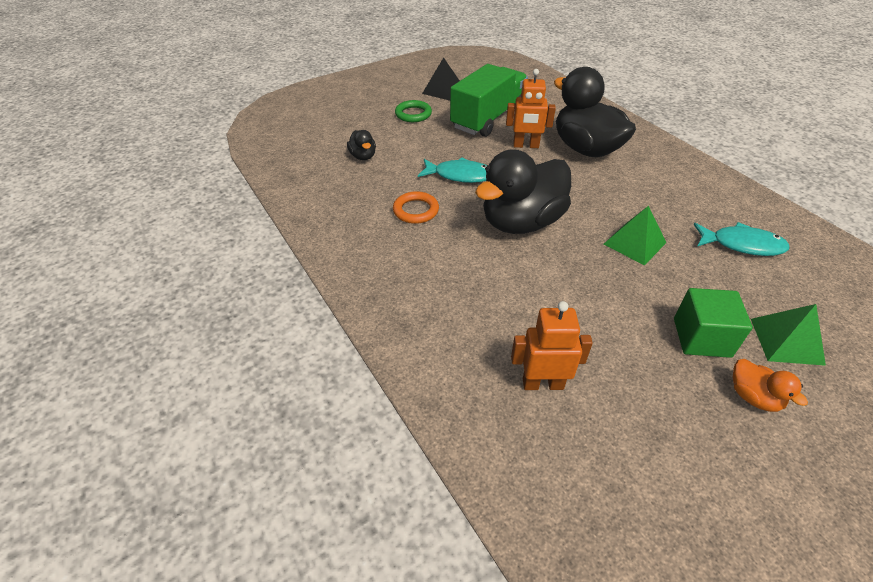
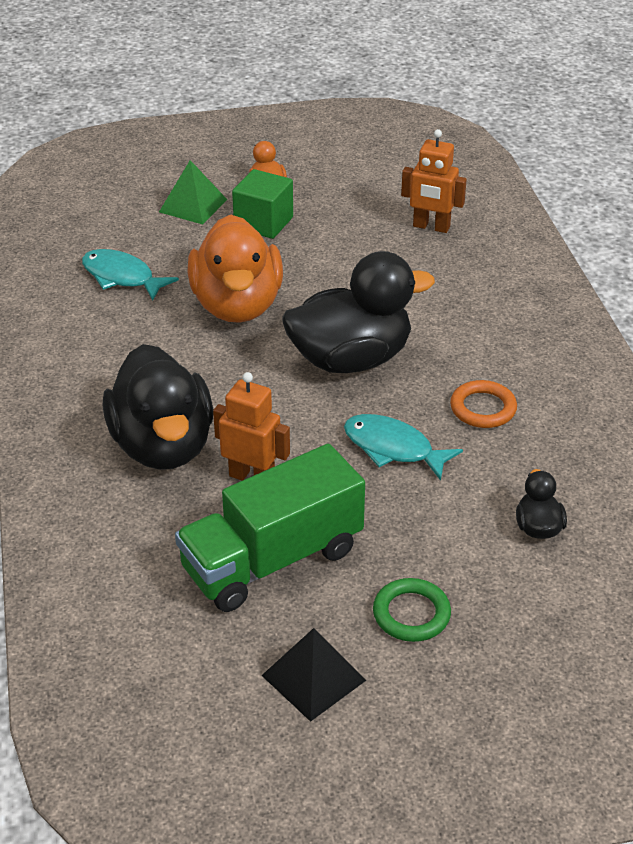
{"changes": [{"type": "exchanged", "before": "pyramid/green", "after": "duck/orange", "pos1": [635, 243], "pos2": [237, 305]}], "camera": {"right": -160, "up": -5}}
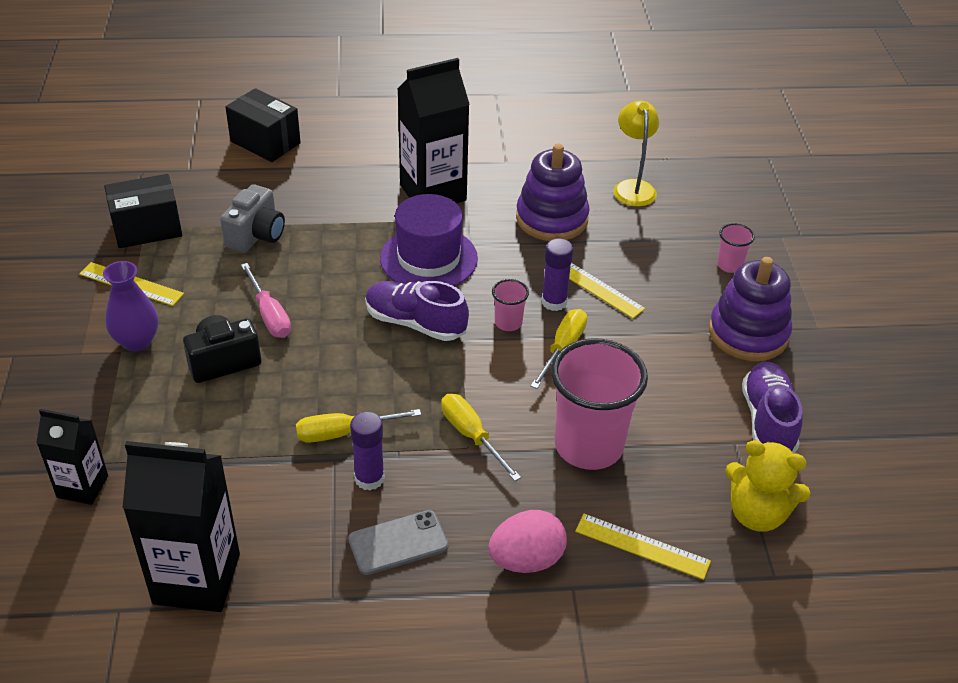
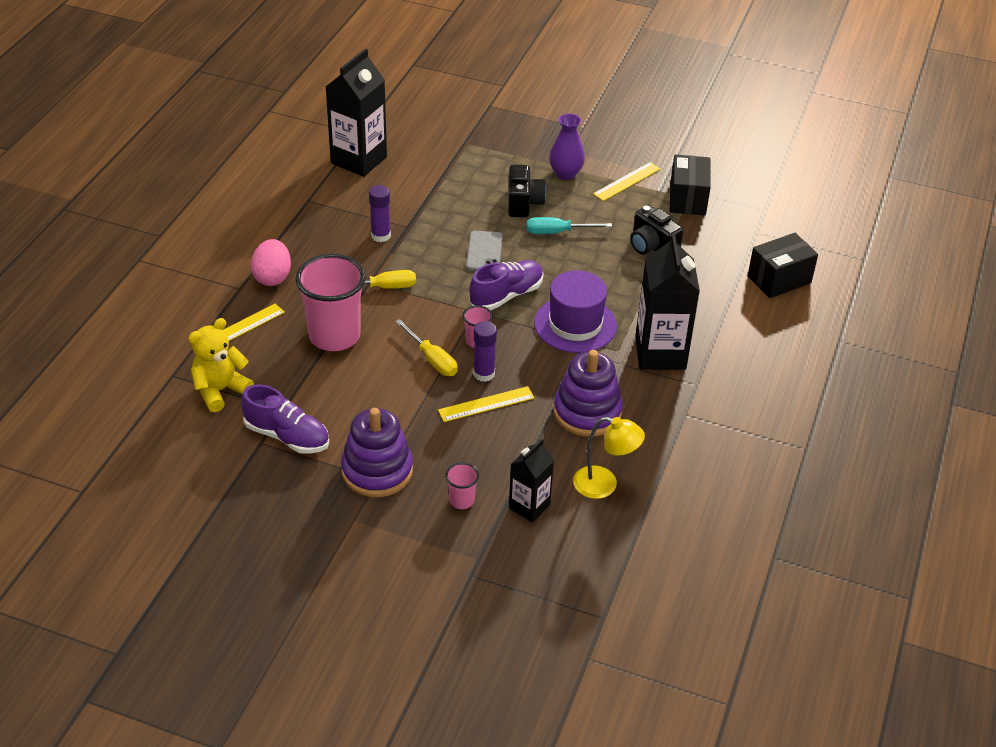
{"changes": [{"type": "colour", "before": "camera/grey", "after": "camera/black", "pos1": [256, 235], "pos2": [652, 246]}, {"type": "colour", "before": "screwdriver/pink", "after": "screwdriver/turquoise", "pos1": [269, 315], "pos2": [557, 232]}, {"type": "relocated", "before": "carton/black", "pos1": [82, 486], "pos2": [529, 506]}, {"type": "missing", "before": "screwdriver/yellow", "pos1": [343, 433]}, {"type": "relocated", "before": "phone/grey", "pos1": [398, 543], "pos2": [484, 252]}], "camera": {"right": 115, "up": 0}}
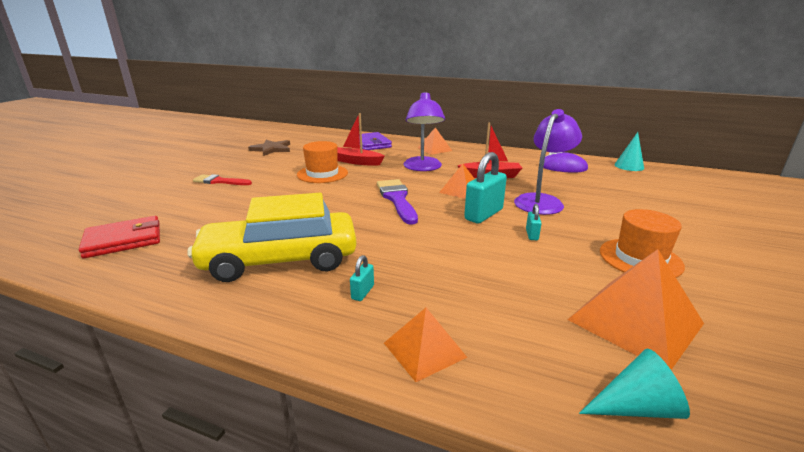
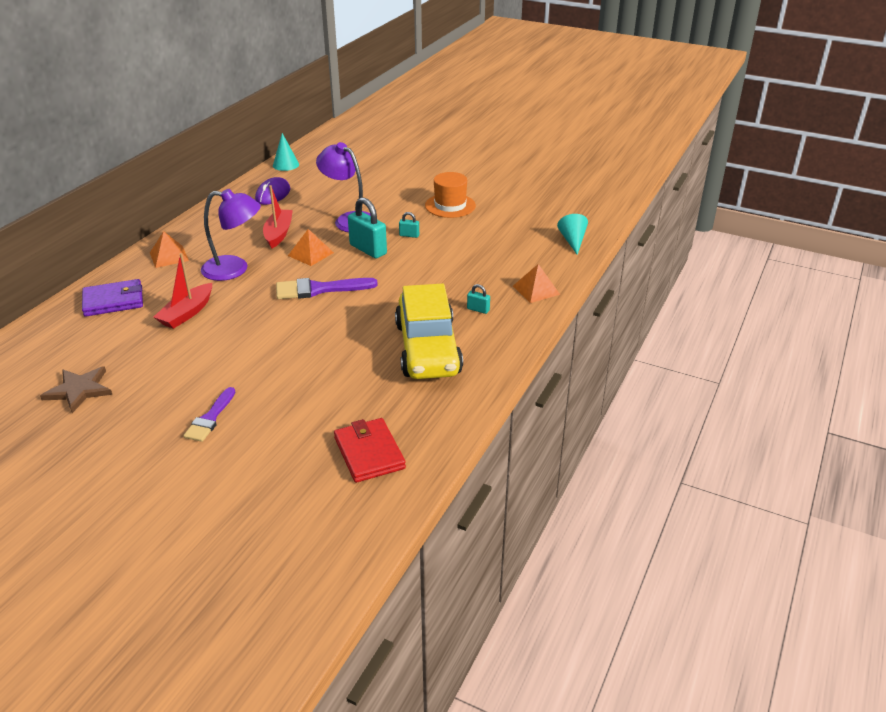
{"changes": [{"type": "missing", "before": "hat/orange", "pos1": [322, 174]}, {"type": "colour", "before": "brush/red", "after": "brush/purple", "pos1": [219, 181], "pos2": [210, 418]}, {"type": "missing", "before": "pyramid/orange", "pos1": [635, 321]}], "camera": {"right": -85, "up": 10}}
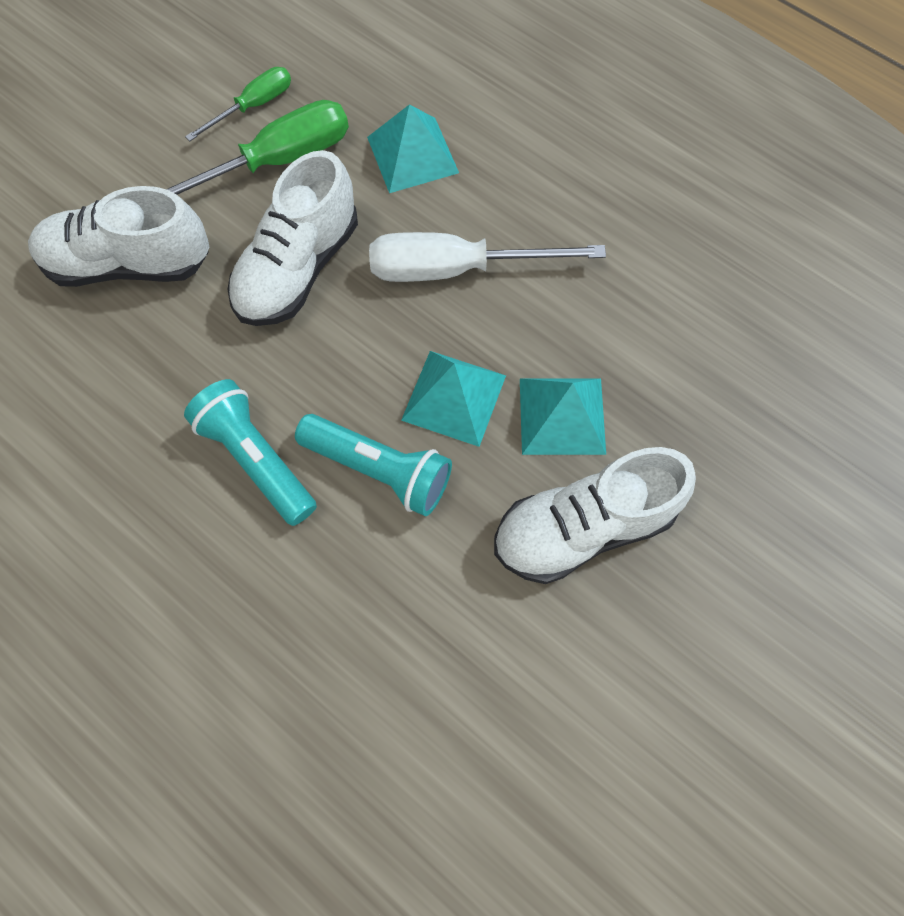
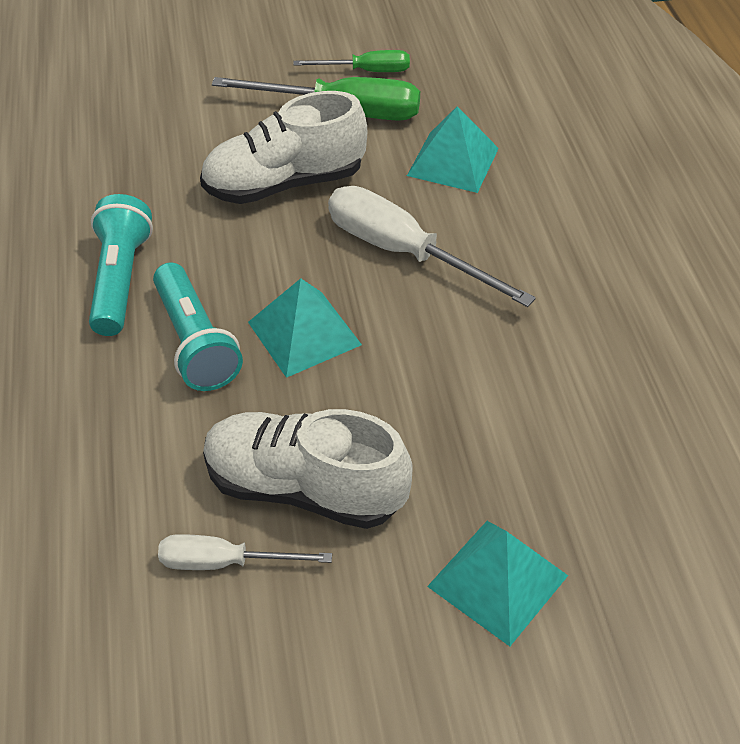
{"changes": [{"type": "missing", "before": "shoe/white", "pos1": [129, 264]}, {"type": "relocated", "before": "pyramid/turquoise", "pos1": [562, 415], "pos2": [498, 580]}, {"type": "appeared", "after": "screwdriver/white", "pos2": [225, 562]}], "camera": {"right": 40, "up": -20}}
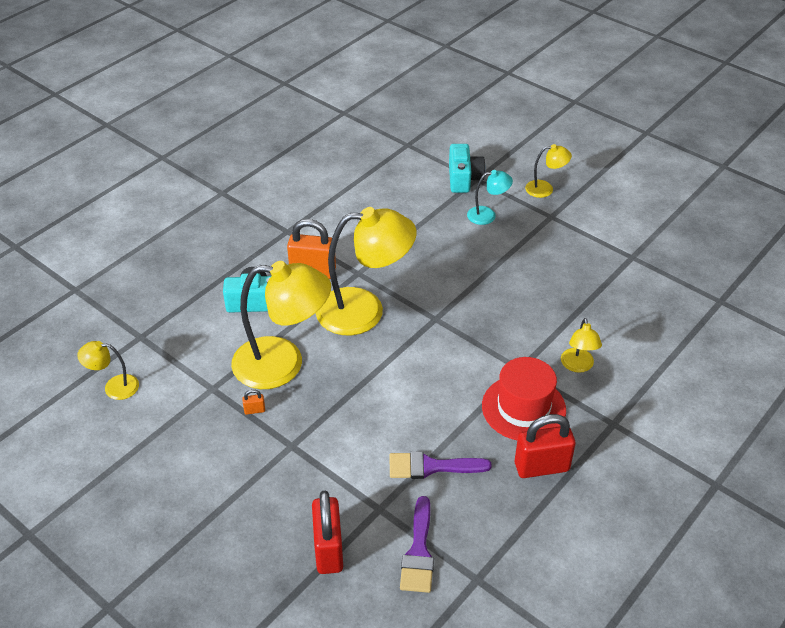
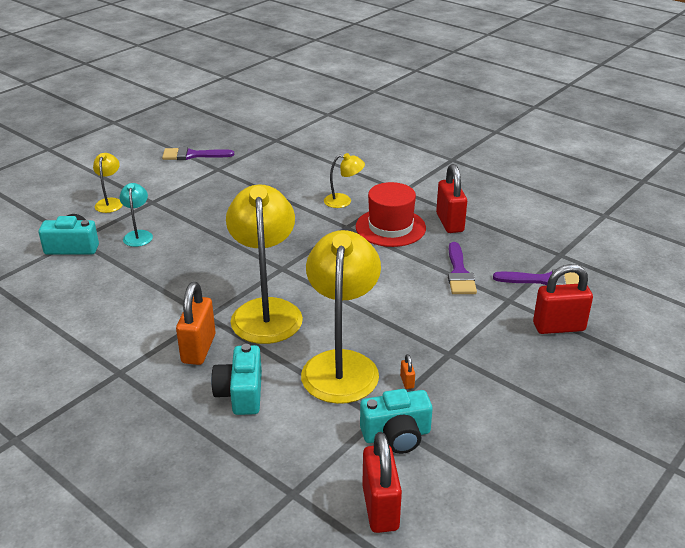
{"changes": [{"type": "exchanged", "before": "lamp/yellow", "after": "padlock/red", "pos1": [114, 387], "pos2": [380, 508]}, {"type": "appeared", "after": "brush/purple", "pos2": [192, 155]}, {"type": "appeared", "after": "camera/turquoise", "pos2": [396, 435]}], "camera": {"right": -90, "up": -10}}
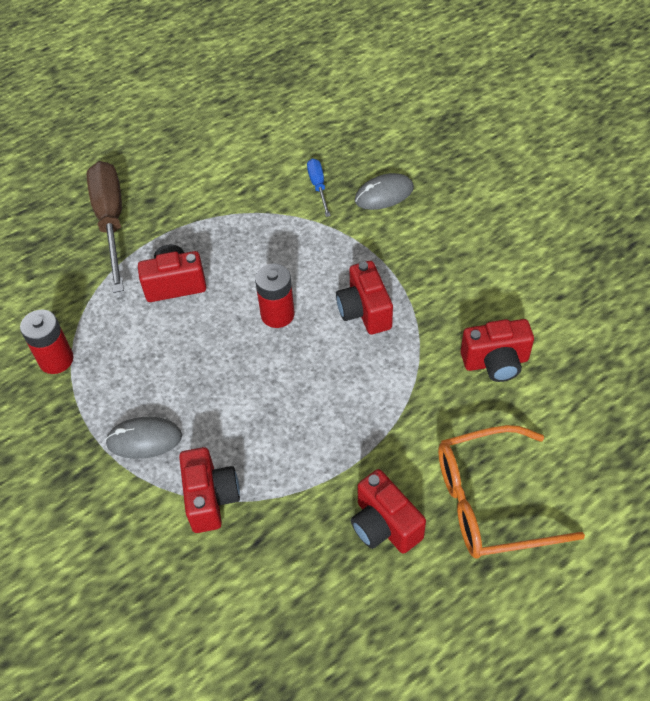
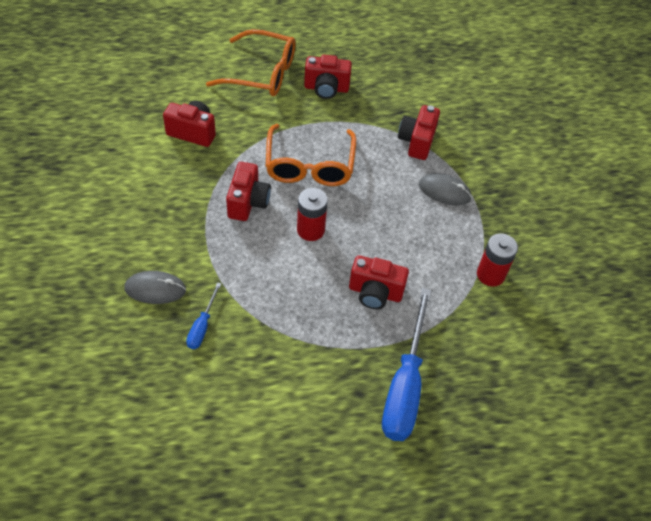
{"changes": [{"type": "colour", "before": "screwdriver/brown", "after": "screwdriver/blue", "pos1": [111, 222], "pos2": [405, 385]}, {"type": "spun", "before": "camera/red", "pos1": [384, 525], "pos2": [326, 88], "turn": 105}, {"type": "appeared", "after": "glasses/orange", "pos2": [309, 165]}], "camera": {"right": -160, "up": 0}}
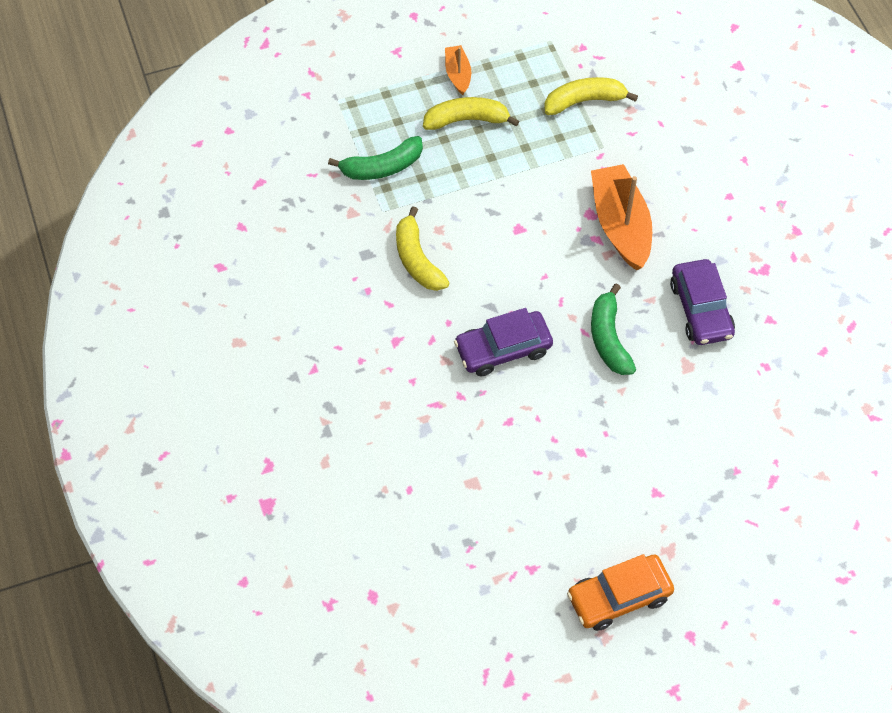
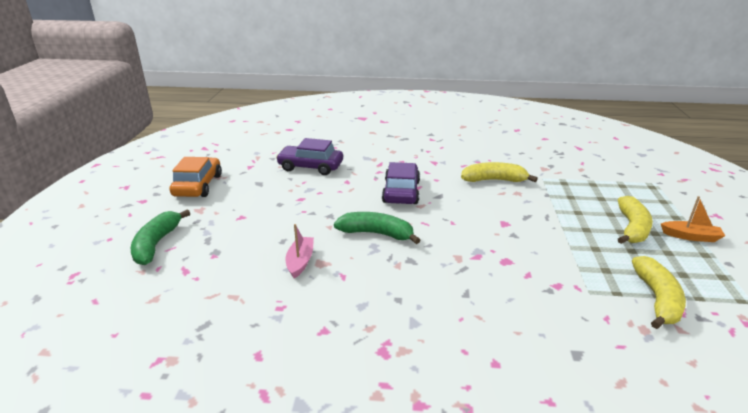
{"changes": [{"type": "relocated", "before": "banana/green", "pos1": [382, 167], "pos2": [156, 244]}, {"type": "missing", "before": "boat/orange", "pos1": [620, 225]}, {"type": "relocated", "before": "car/purple", "pos1": [701, 309], "pos2": [310, 167]}, {"type": "appeared", "after": "boat/pink", "pos2": [300, 261]}], "camera": {"right": 115, "up": -30}}
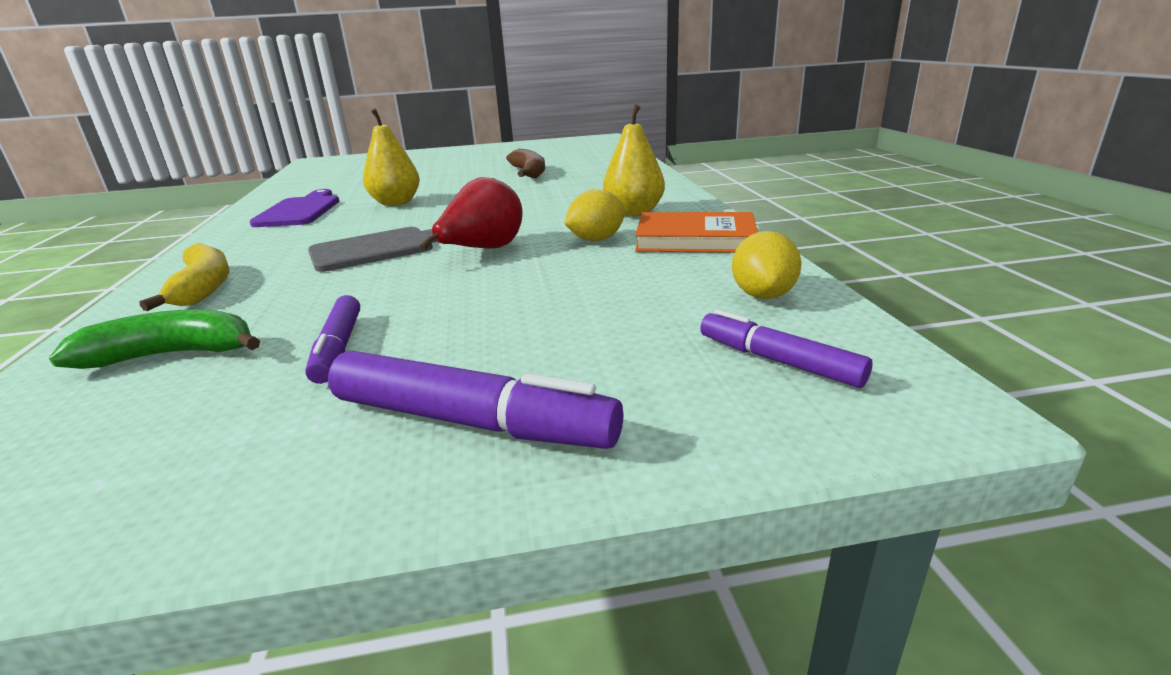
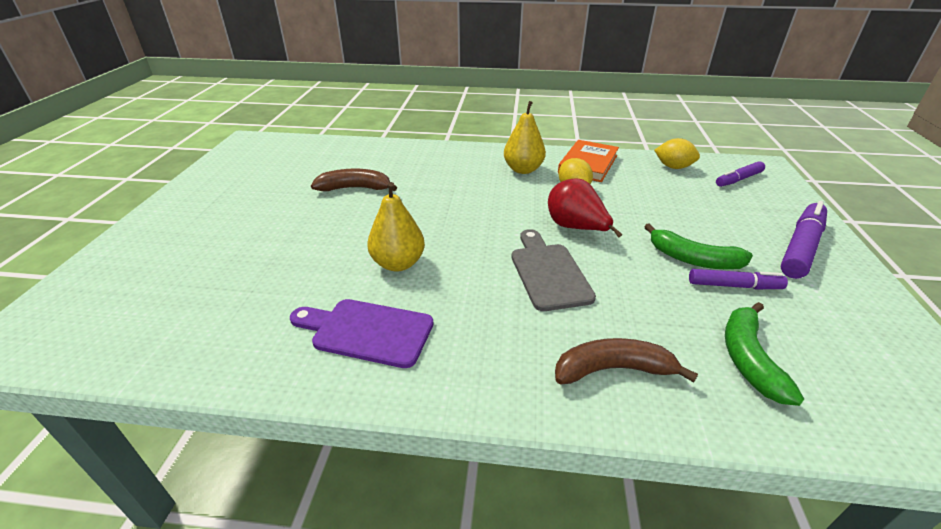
{"changes": [{"type": "colour", "before": "banana/yellow", "after": "banana/brown", "pos1": [204, 287], "pos2": [613, 369]}, {"type": "appeared", "after": "banana/green", "pos2": [693, 259]}], "camera": {"right": -75, "up": 10}}
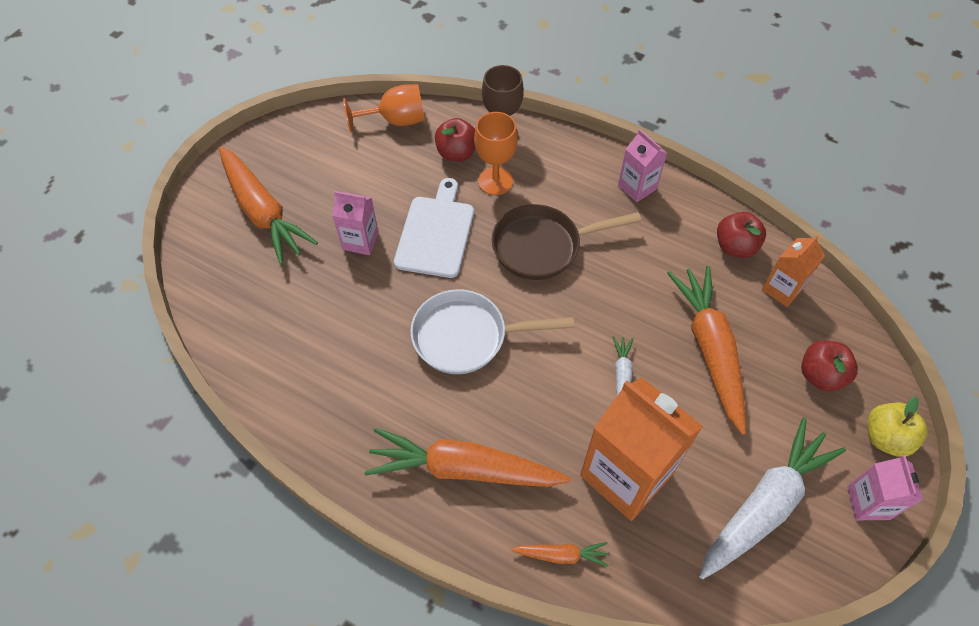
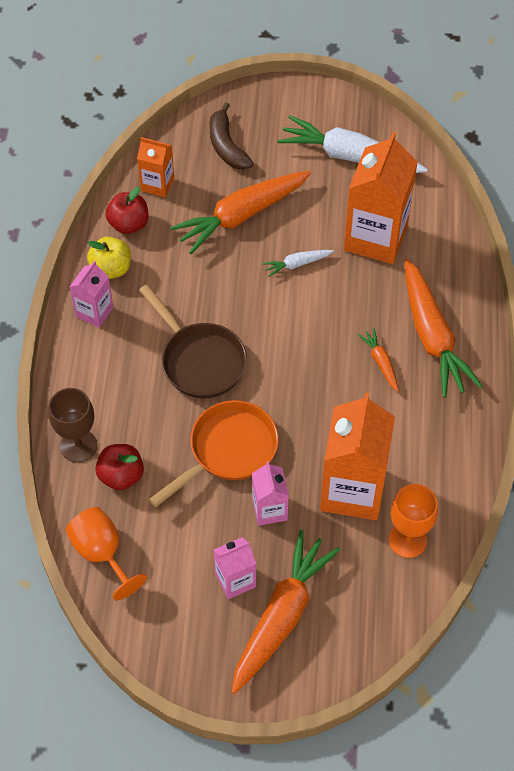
{"changes": [{"type": "relocated", "before": "goblet/orange", "pos1": [495, 181], "pos2": [407, 540]}, {"type": "exchanged", "before": "cutting board/white", "after": "pan/orange", "pos1": [436, 233], "pos2": [228, 451]}, {"type": "missing", "before": "pan/white", "pos1": [467, 337]}, {"type": "exchanged", "before": "apple/red", "after": "banana/brown", "pos1": [820, 375], "pos2": [227, 146]}, {"type": "relocated", "before": "apple/yellow", "pos1": [885, 437], "pos2": [111, 269]}, {"type": "relocated", "before": "carton/pink", "pos1": [868, 502], "pos2": [235, 580]}, {"type": "relocated", "before": "carrot/orange", "pos1": [561, 555], "pos2": [380, 362]}, {"type": "appeared", "after": "carton/orange", "pos2": [352, 490]}], "camera": {"right": -115, "up": 0}}
